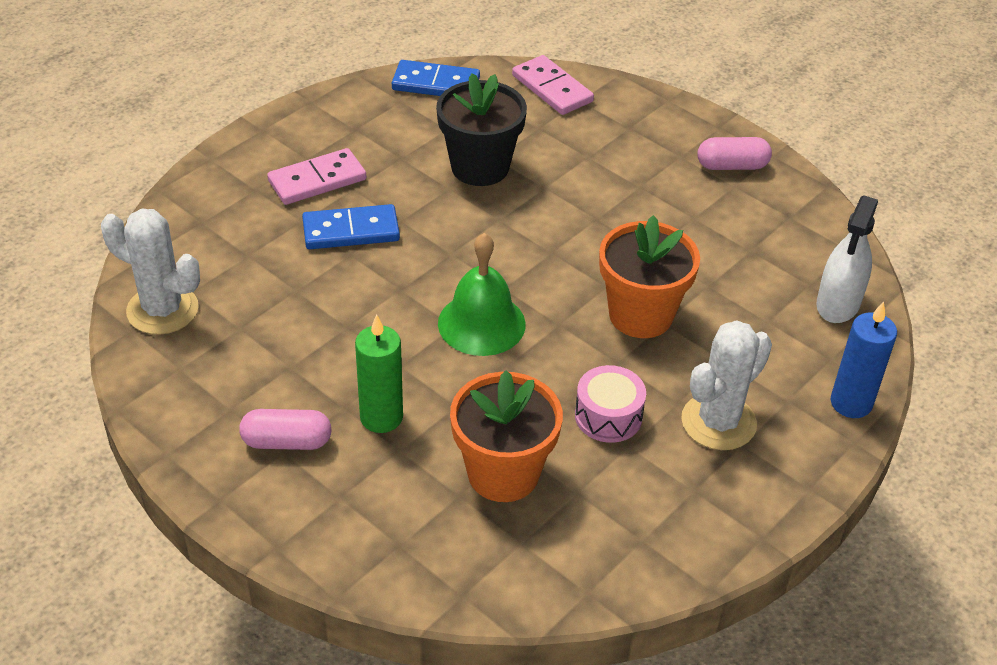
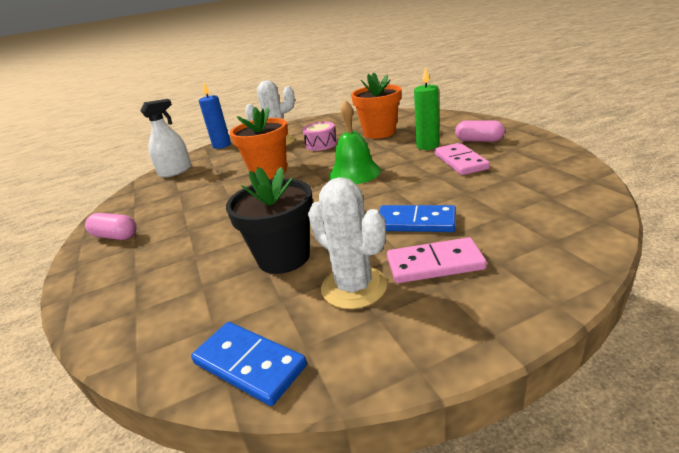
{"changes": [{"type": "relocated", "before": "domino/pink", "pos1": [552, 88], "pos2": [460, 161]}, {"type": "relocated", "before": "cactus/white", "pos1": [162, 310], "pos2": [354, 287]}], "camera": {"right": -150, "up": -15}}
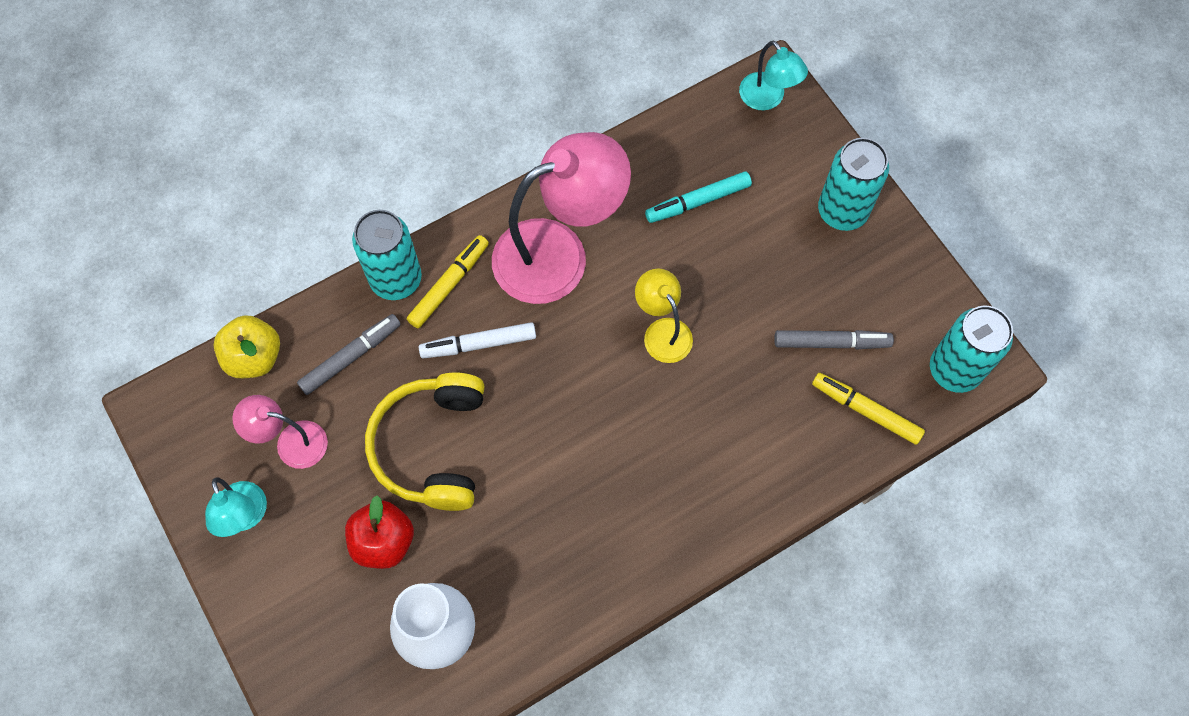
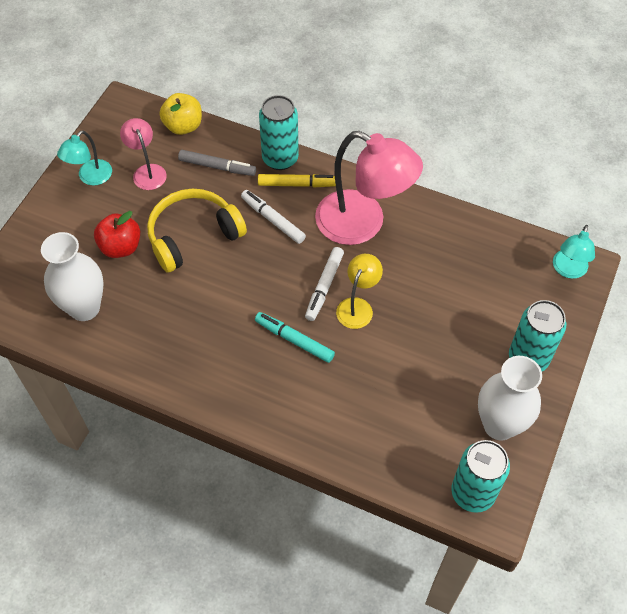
{"changes": [{"type": "relocated", "before": "marker/turquoise", "pos1": [698, 201], "pos2": [294, 340]}, {"type": "missing", "before": "marker/grey", "pos1": [831, 342]}, {"type": "missing", "before": "marker/yellow", "pos1": [866, 411]}, {"type": "appeared", "after": "marker/white", "pos2": [324, 287]}, {"type": "appeared", "after": "vase/white", "pos2": [499, 425]}], "camera": {"right": 55, "up": -10}}
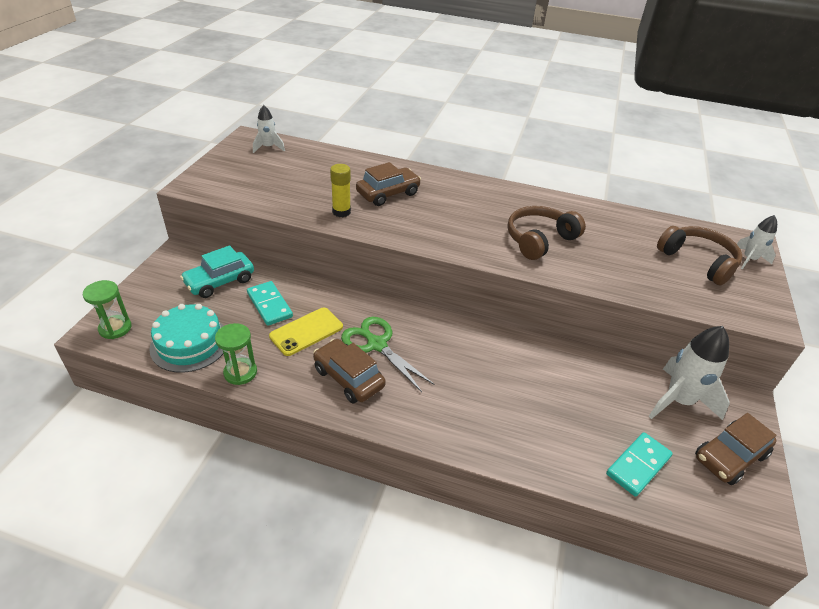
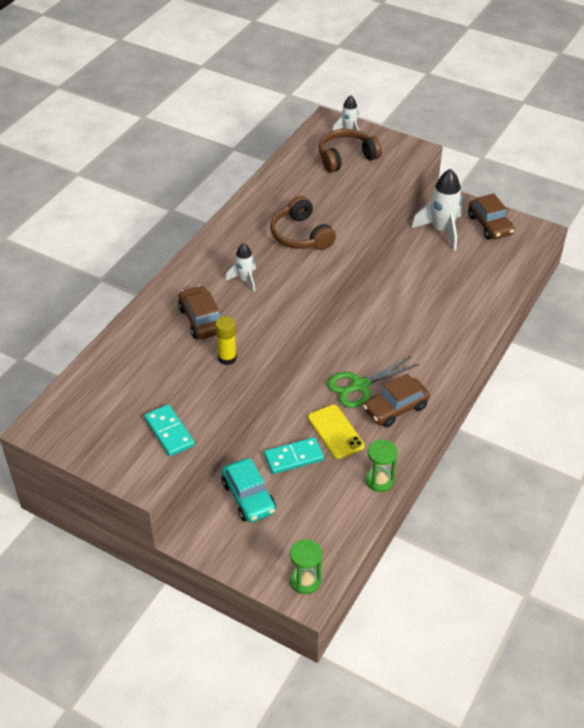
{"changes": [{"type": "relocated", "before": "rocket/white", "pos1": [268, 147], "pos2": [245, 280]}, {"type": "missing", "before": "cake/turquoise", "pos1": [190, 343]}, {"type": "relocated", "before": "domino/turquoise", "pos1": [638, 465], "pos2": [169, 432]}], "camera": {"right": -75, "up": 5}}
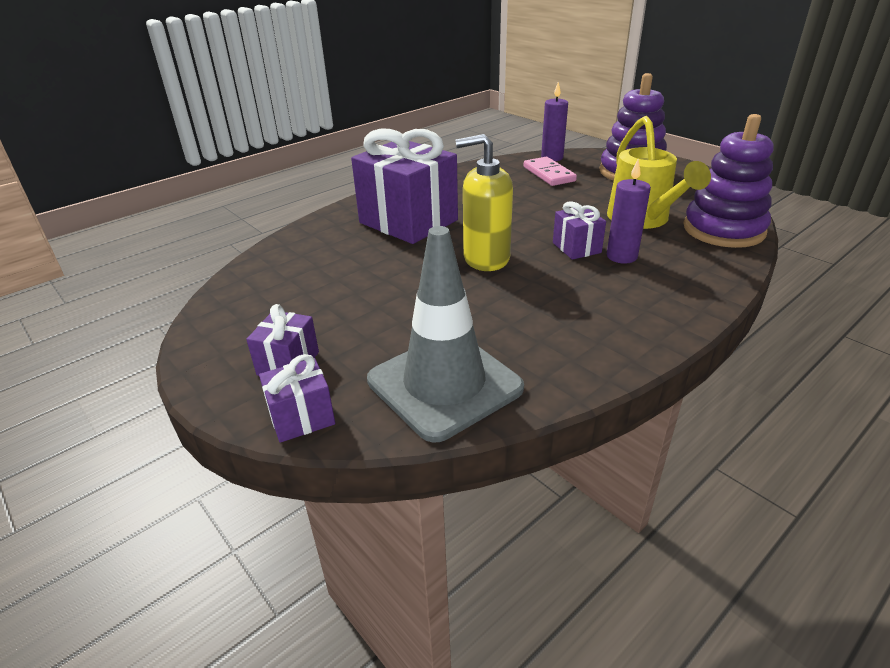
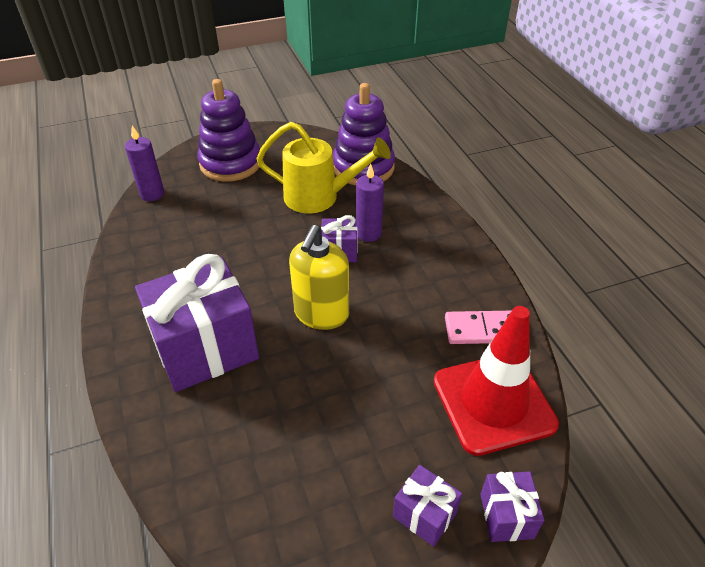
{"changes": [{"type": "relocated", "before": "domino/pink", "pos1": [548, 174], "pos2": [482, 330]}, {"type": "colour", "before": "traffic cone/grey", "after": "traffic cone/red", "pos1": [444, 384], "pos2": [493, 402]}], "camera": {"right": -70, "up": 10}}
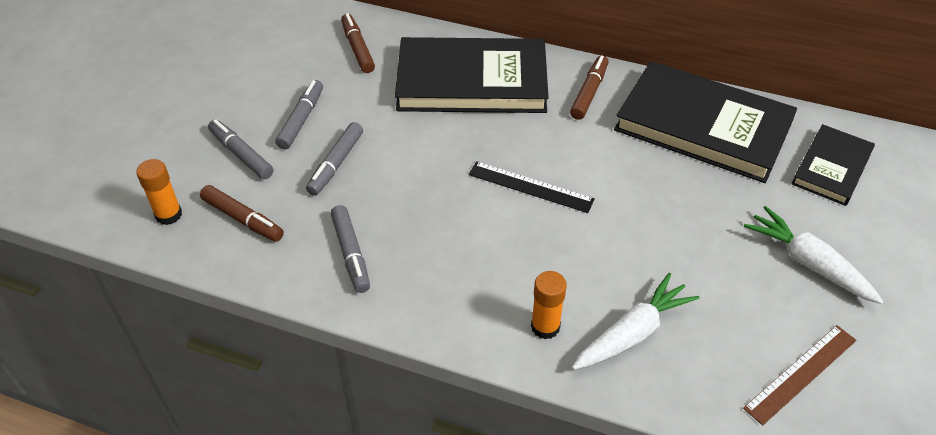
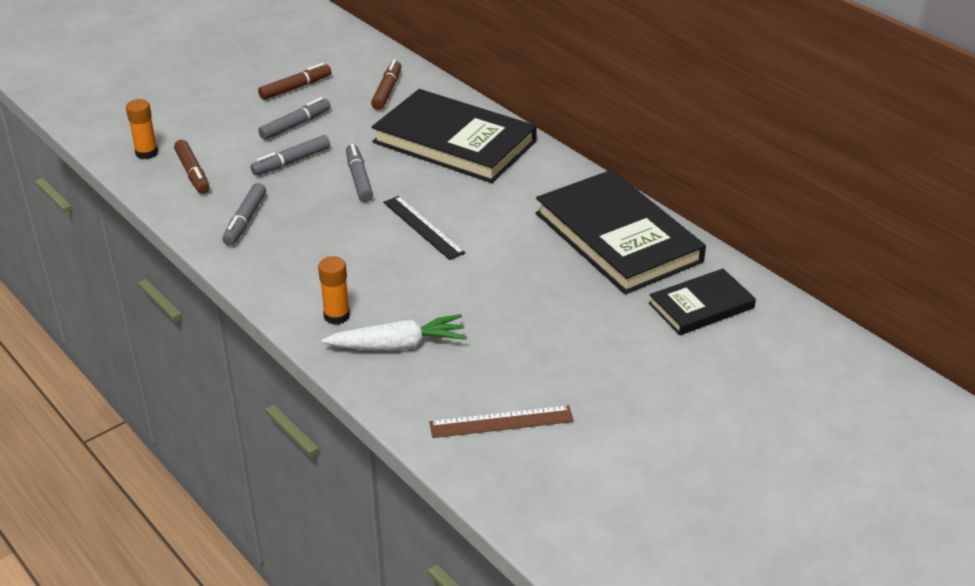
{"changes": [{"type": "relocated", "before": "marker/brown", "pos1": [589, 92], "pos2": [295, 88]}, {"type": "relocated", "before": "marker/grey", "pos1": [241, 154], "pos2": [359, 179]}, {"type": "missing", "before": "carrot/white", "pos1": [808, 263]}], "camera": {"right": 30, "up": -10}}
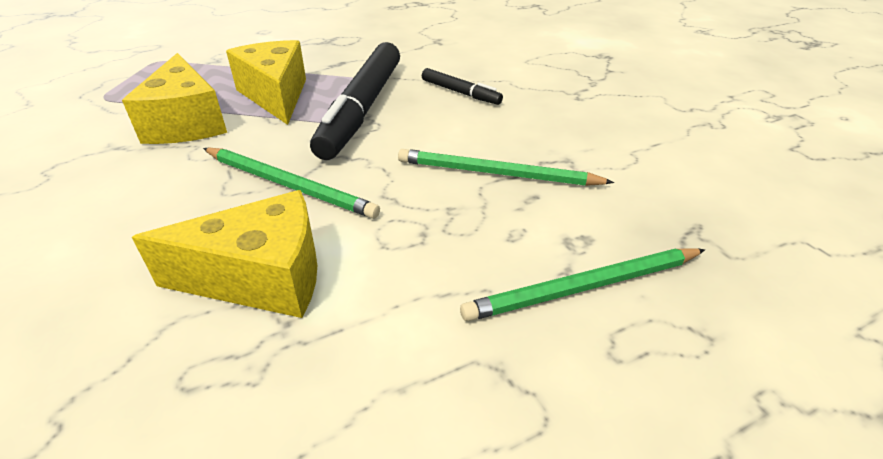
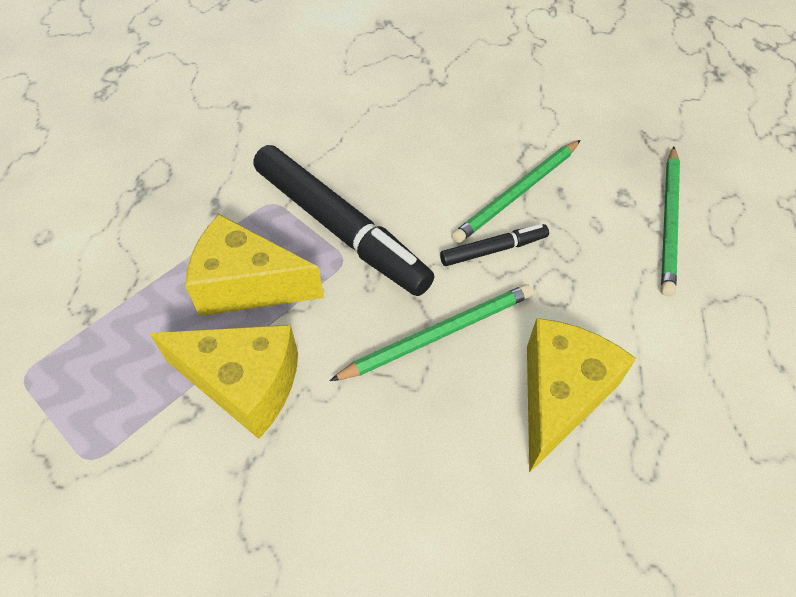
{"changes": [{"type": "relocated", "before": "marker/black", "pos1": [460, 93], "pos2": [493, 250]}], "camera": {"right": -55, "up": 15}}
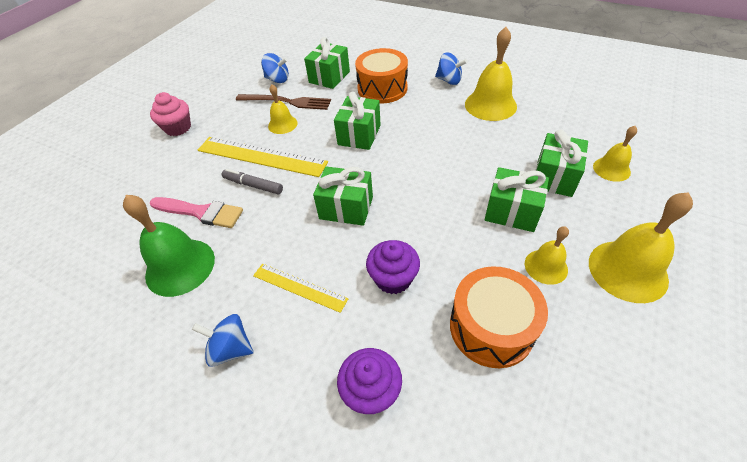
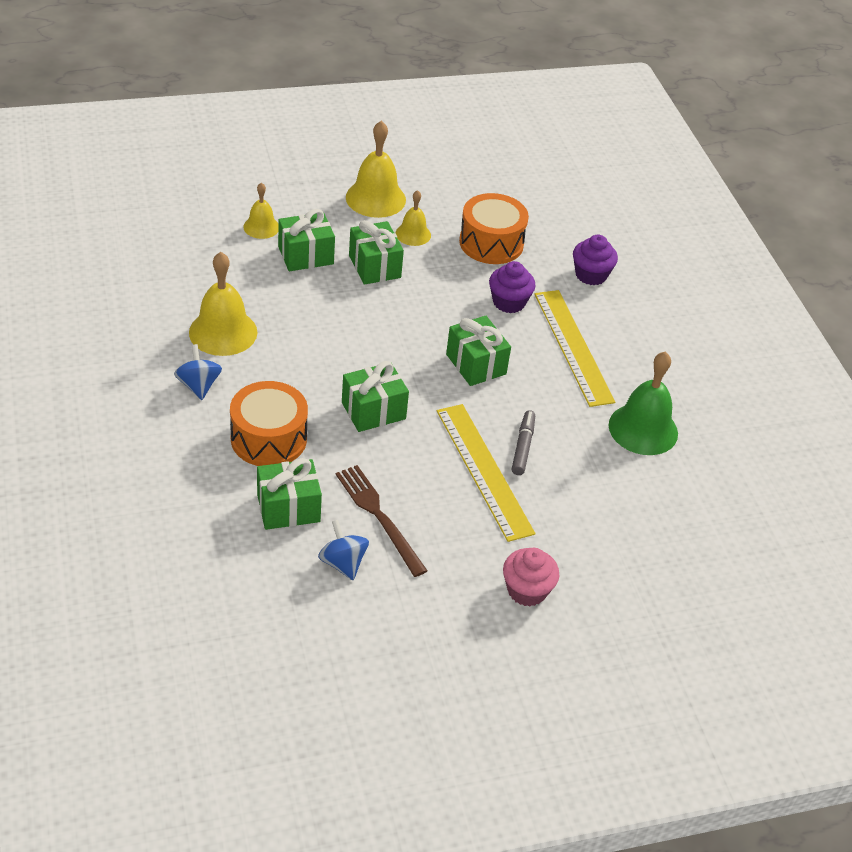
{"changes": [{"type": "missing", "before": "bell/yellow", "pos1": [282, 124]}, {"type": "spun", "before": "marker/grey", "pos1": [253, 185], "pos2": [523, 447], "turn": -150}, {"type": "missing", "before": "brush/pink", "pos1": [200, 212]}, {"type": "size", "before": "ruler/yellow", "pos1": [299, 287], "pos2": [572, 347], "scale": 1.75}, {"type": "missing", "before": "spinning top/blue", "pos1": [231, 348]}], "camera": {"right": -140, "up": -5}}
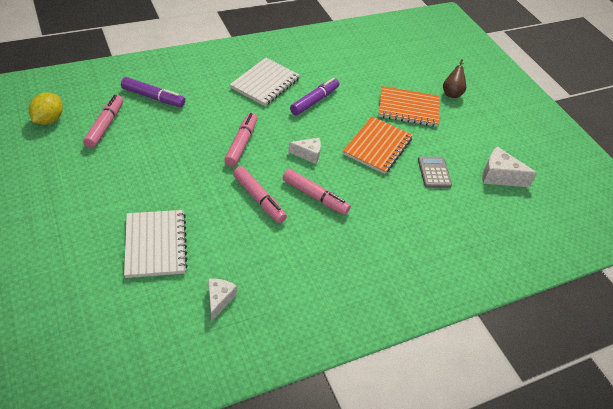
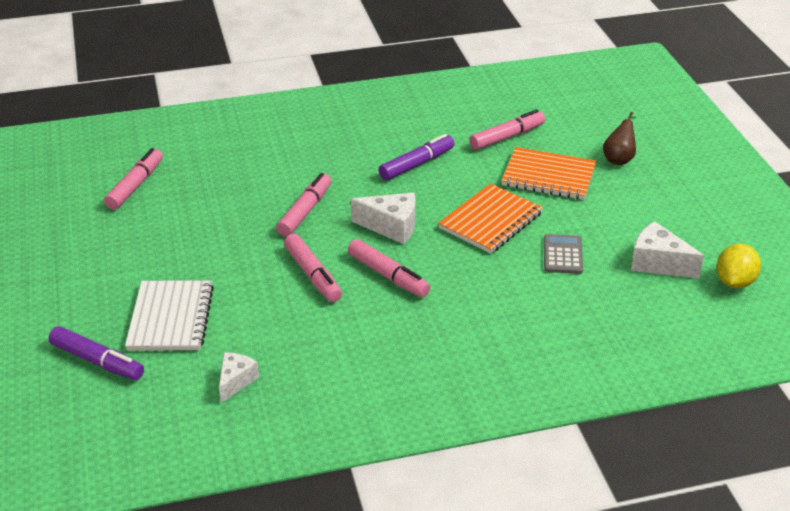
{"changes": [{"type": "missing", "before": "notebook/white", "pos1": [265, 83]}, {"type": "relocated", "before": "marker/purple", "pos1": [153, 97], "pos2": [97, 361]}, {"type": "relocated", "before": "lemon/yellow", "pos1": [49, 120], "pos2": [734, 282]}, {"type": "size", "before": "cheese/white", "pos1": [308, 154], "pos2": [391, 227], "scale": 1.52}, {"type": "appeared", "after": "marker/pink", "pos2": [507, 137]}], "camera": {"right": 15, "up": -10}}
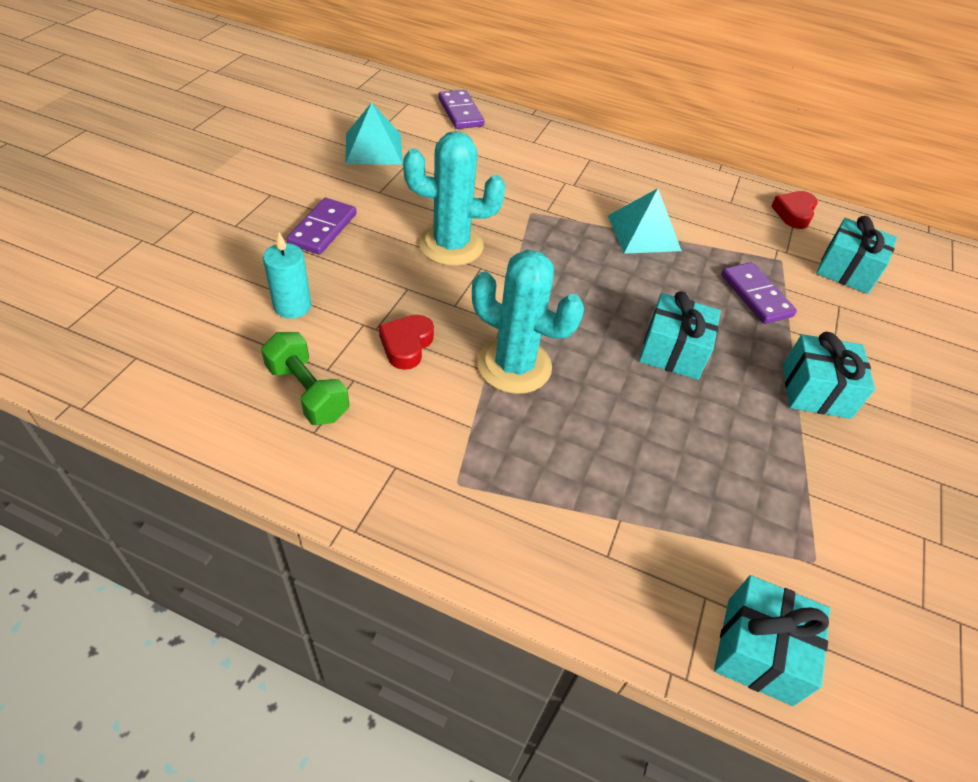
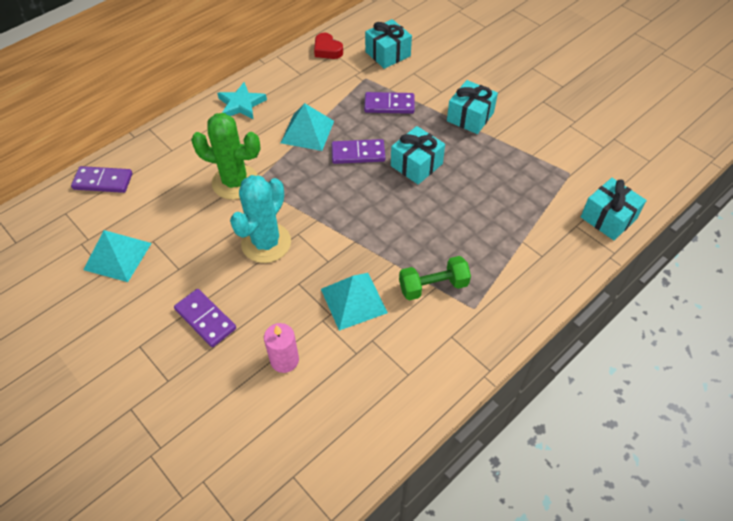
{"changes": [{"type": "colour", "before": "candle/turquoise", "after": "candle/pink", "pos1": [292, 306], "pos2": [284, 360]}, {"type": "missing", "before": "cactus/turquoise", "pos1": [514, 366]}, {"type": "exchanged", "before": "heart/red", "after": "pyramid/turquoise", "pos1": [406, 345], "pos2": [354, 300]}, {"type": "relocated", "before": "dumbbell/green", "pos1": [307, 392], "pos2": [433, 286]}, {"type": "appeared", "after": "star/turquoise", "pos2": [241, 104]}, {"type": "appeared", "after": "cactus/green", "pos2": [235, 182]}, {"type": "appeared", "after": "domino/purple", "pos2": [358, 153]}], "camera": {"right": -60, "up": 5}}
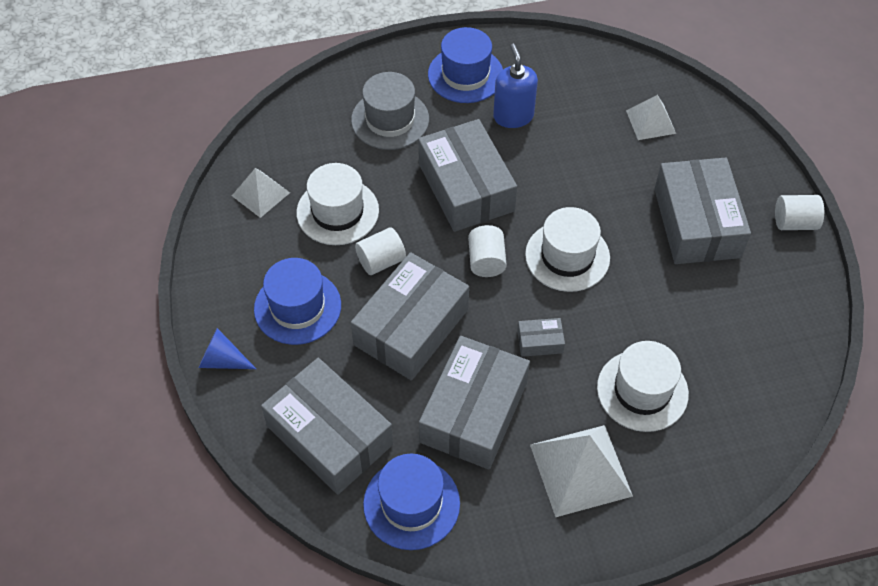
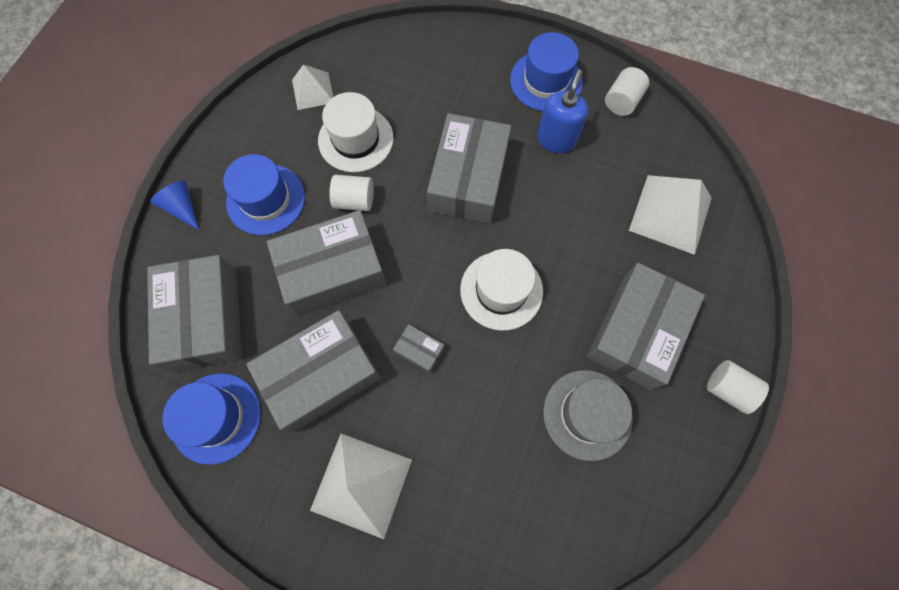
{"changes": [{"type": "relocated", "before": "hat/grey", "pos1": [390, 120], "pos2": [587, 414]}, {"type": "size", "before": "pyramid/white", "pos1": [650, 122], "pos2": [670, 213], "scale": 1.67}, {"type": "relocated", "before": "cylinder/white", "pos1": [486, 261], "pos2": [622, 101]}, {"type": "missing", "before": "hat/white", "pos1": [642, 390]}], "camera": {"right": 35, "up": 15}}
